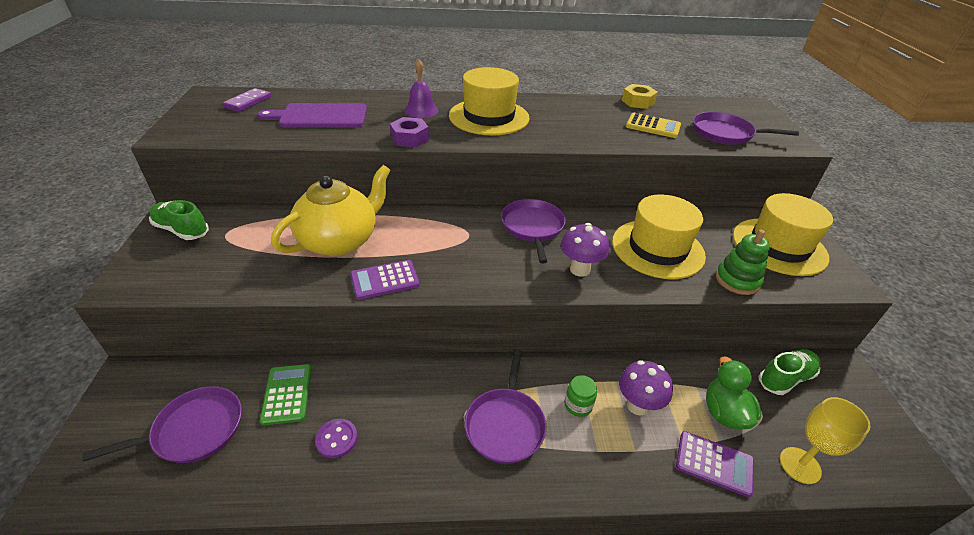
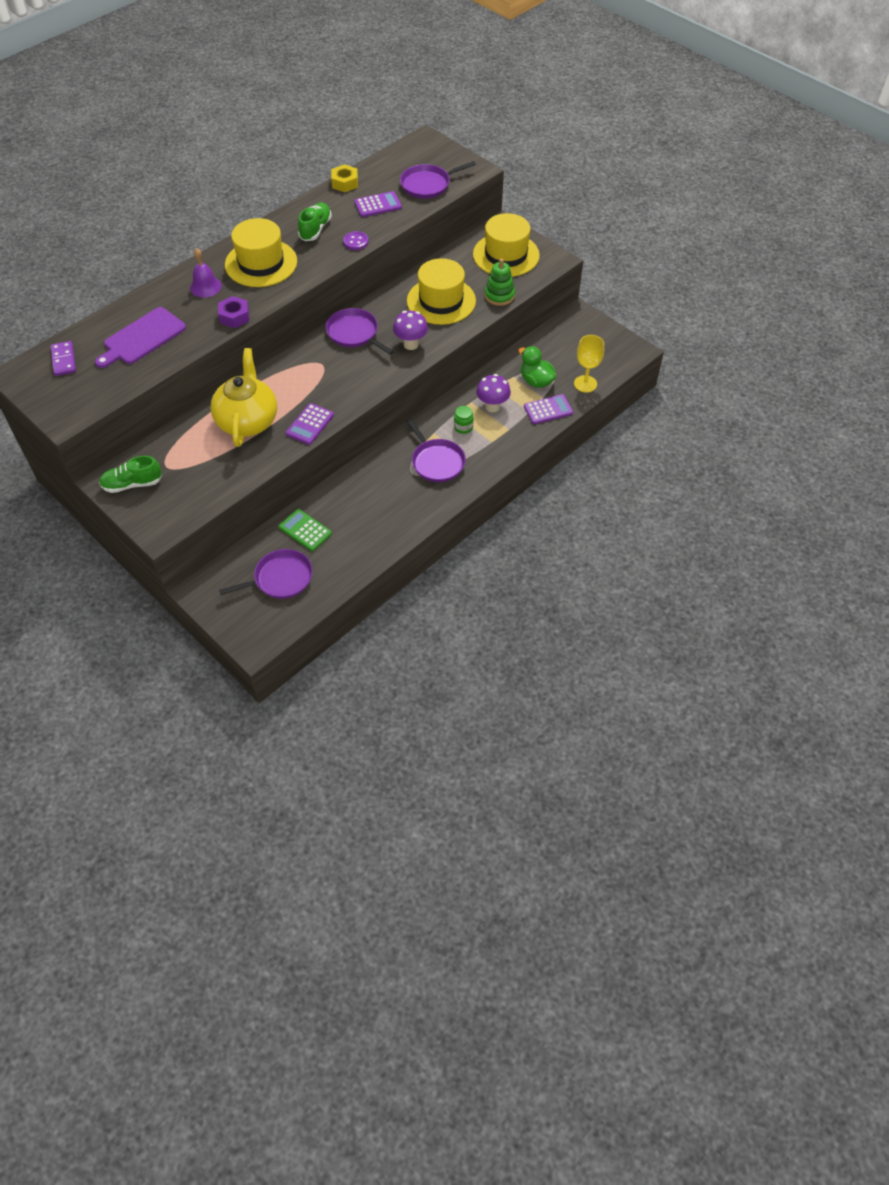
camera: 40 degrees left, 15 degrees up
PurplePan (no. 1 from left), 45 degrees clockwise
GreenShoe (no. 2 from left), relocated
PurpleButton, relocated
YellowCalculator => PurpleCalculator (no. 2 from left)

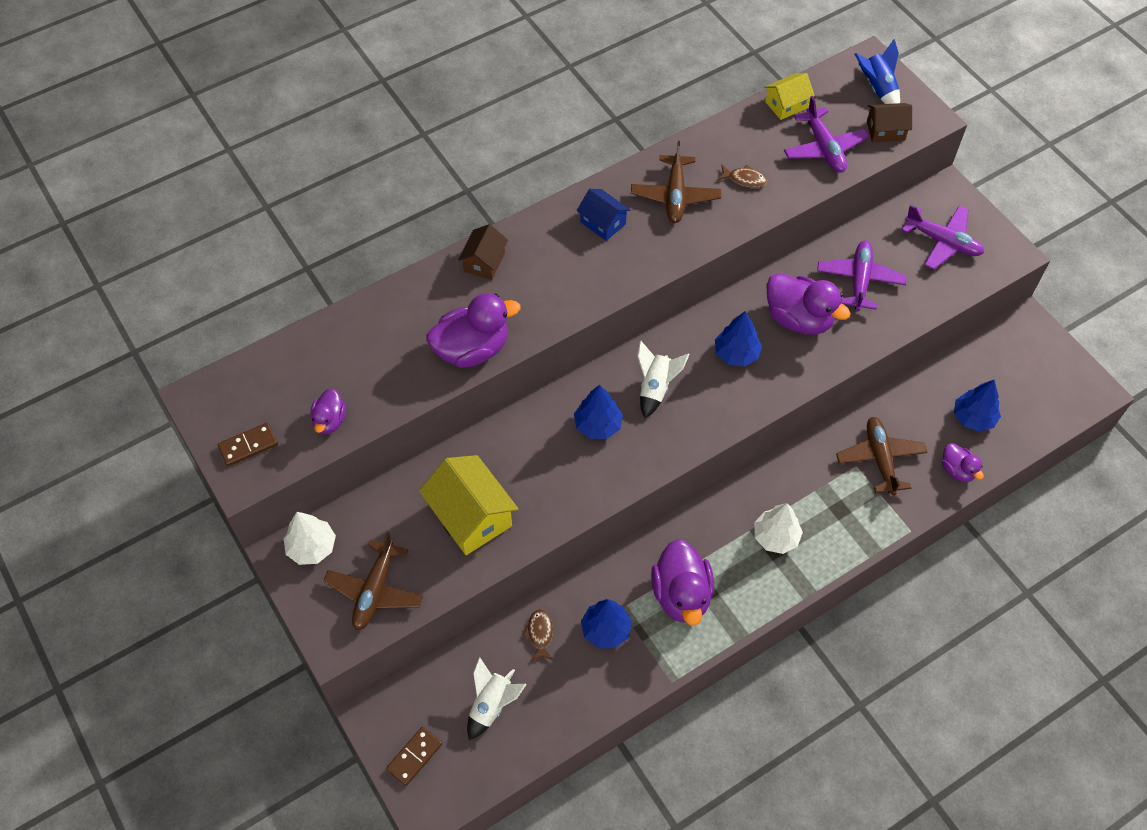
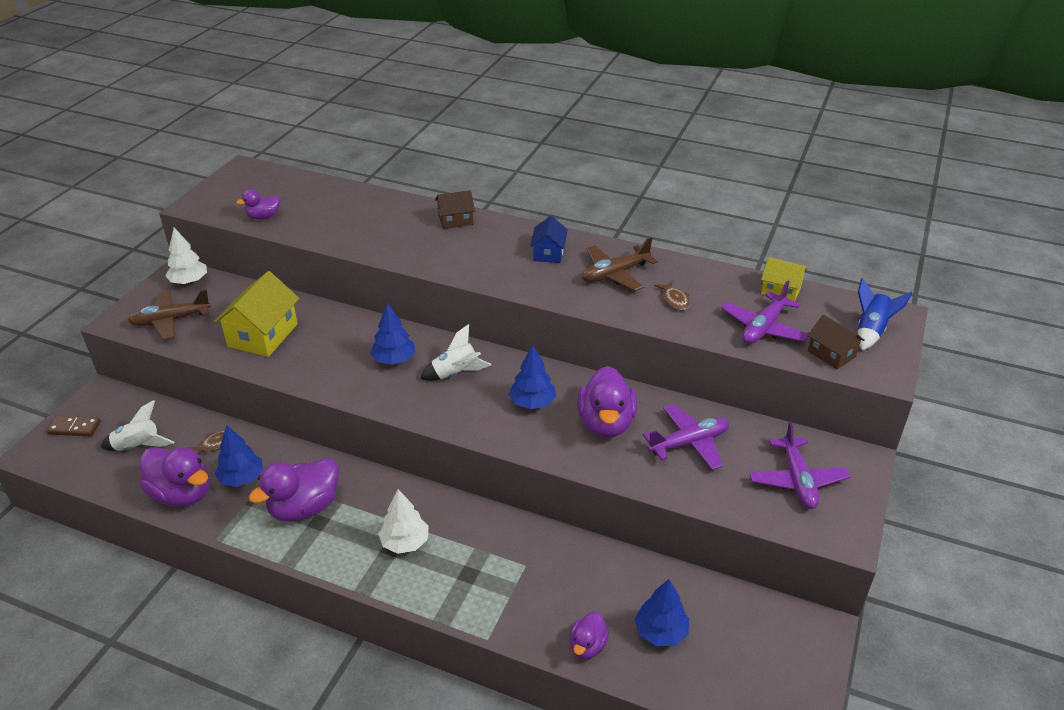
camera: 55 degrees right, 20 degrees down
PurpleDuck (no. 2 from left in the first image) => PurpleDuck (no. 1 from left), relocated
BrownDomino (no. 1 from left) => nothing
BrownPlane (no. 3 from left) => nothing

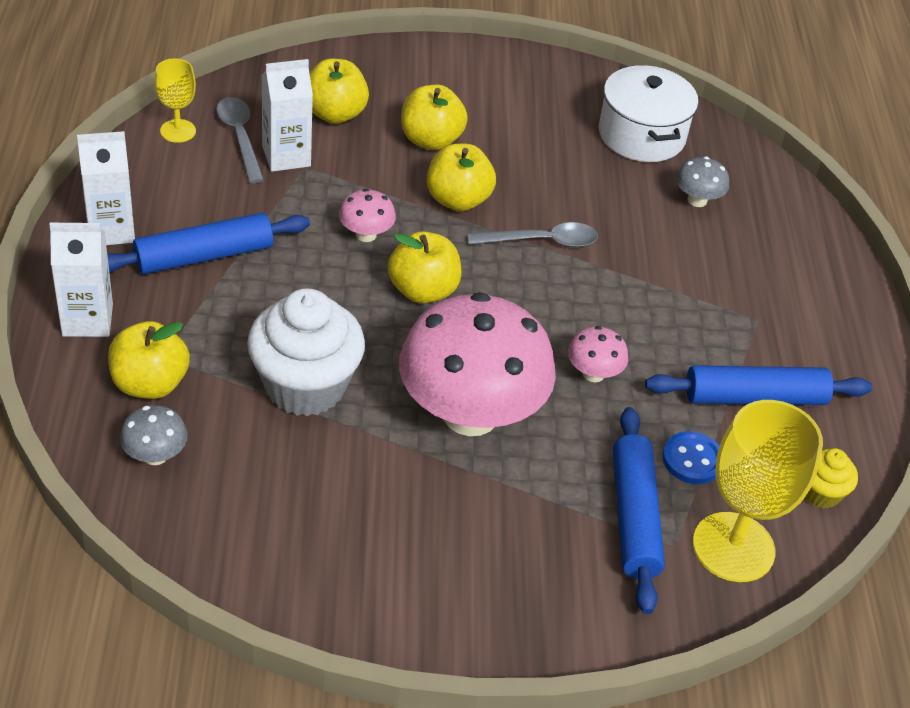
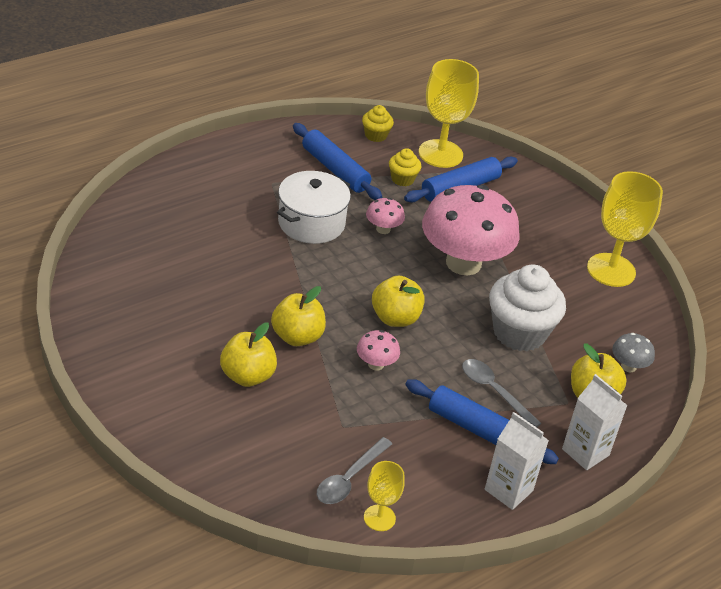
camera: 125 degrees left, 5 degrees down
WhitePot, relocated
BlueButton => YellowCupcake (no. 2 from left)
GreySpoon (no. 2 from left), relocated
nothing => YellowGoblet (no. 3 from left)
WhiteCarton (no. 3 from left) => nothing
YellowApple (no. 2 from left) => nothing
GreyMushroom (no. 2 from left) => nothing

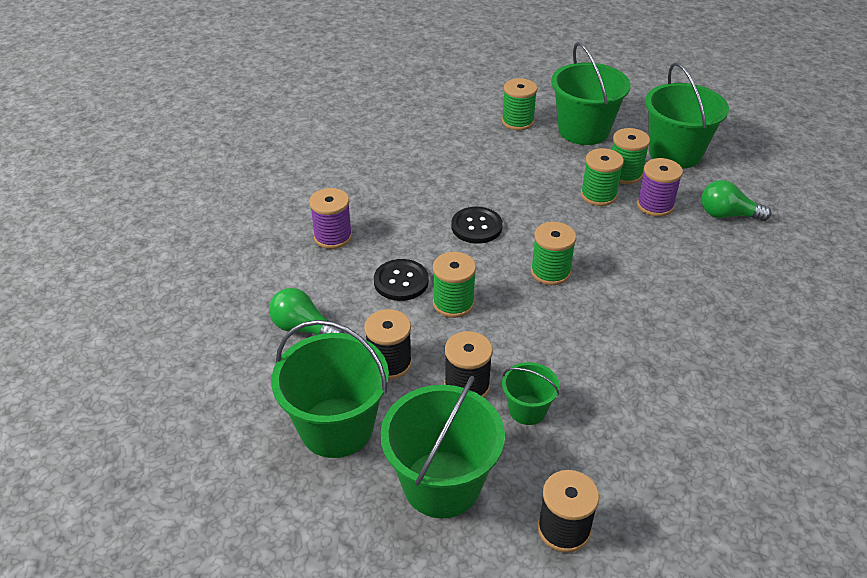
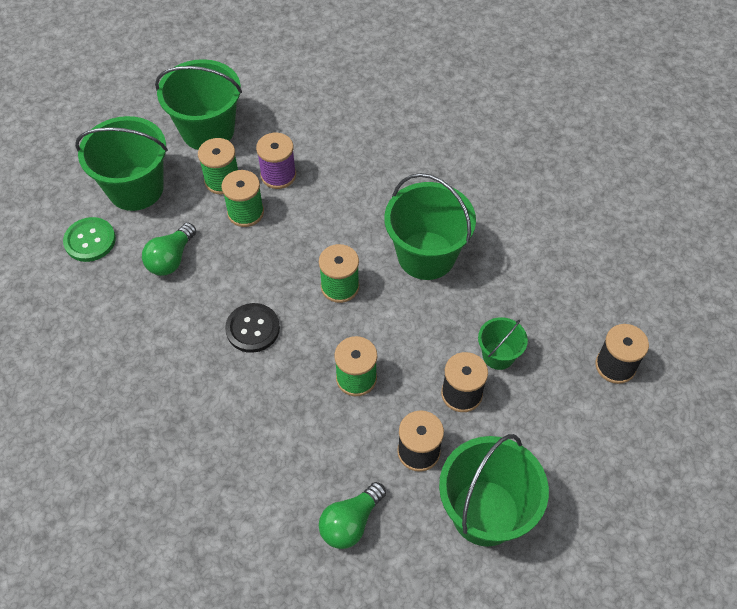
camera: 75 degrees left, 15 degrees up
GreenSpool (no. 2 from left) => GreenButton
GreenLightBulb (no. 2 from left in the first image) => GreenLightBulb (no. 1 from left), relocated
GreenBucket (no. 2 from left in the first image) => GreenBucket (no. 3 from left), relocated
PurpleSpool (no. 1 from left) => nothing
BlackButton (no. 1 from left) => nothing

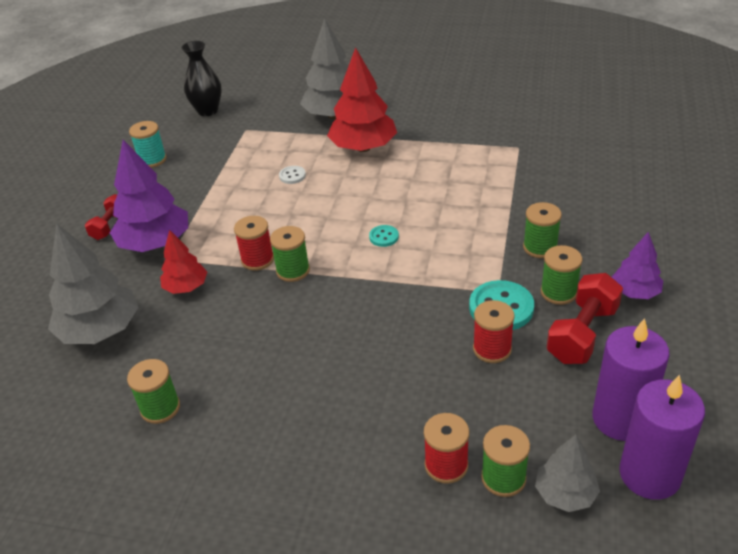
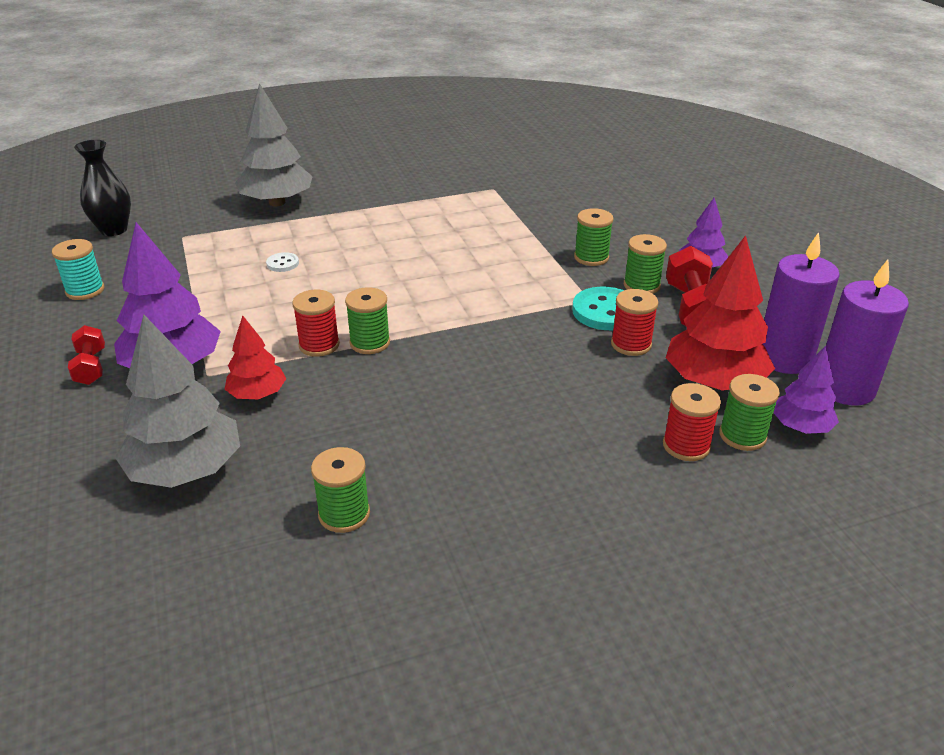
camera: 35 degrees left, 5 degrees down
RedTree (no. 2 from left), relocated
GreyTree (no. 3 from left) => PurpleTree (no. 3 from left)
TurquoiseButton (no. 1 from left) => nothing

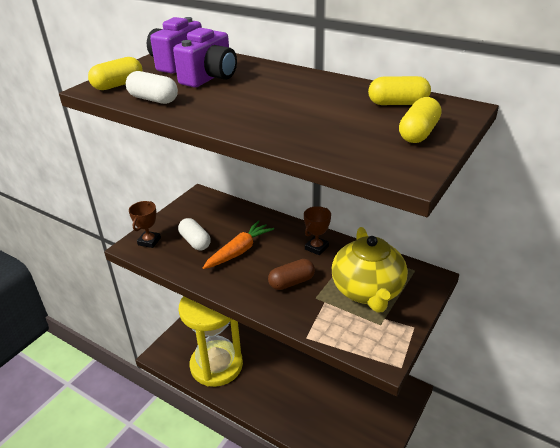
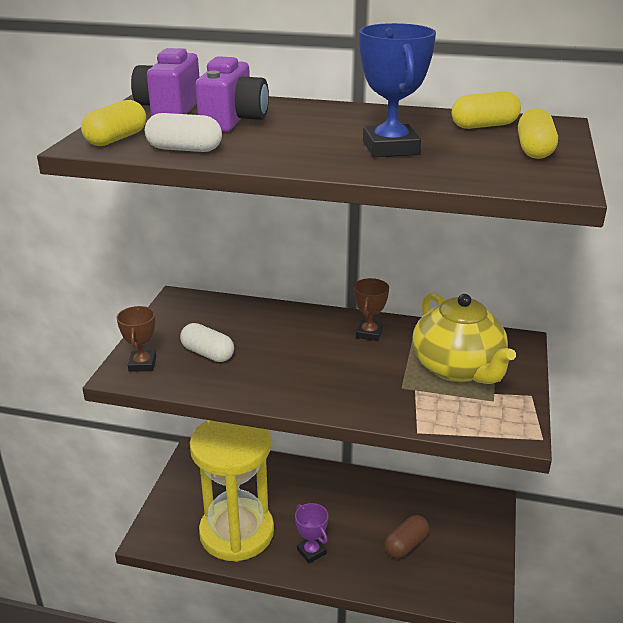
camera: 20 degrees left, 5 degrees down
nothing => PurpleTrophy
nothing => BlueTrophy
BrownCapsule, relocated
OrangeCarrot => nothing

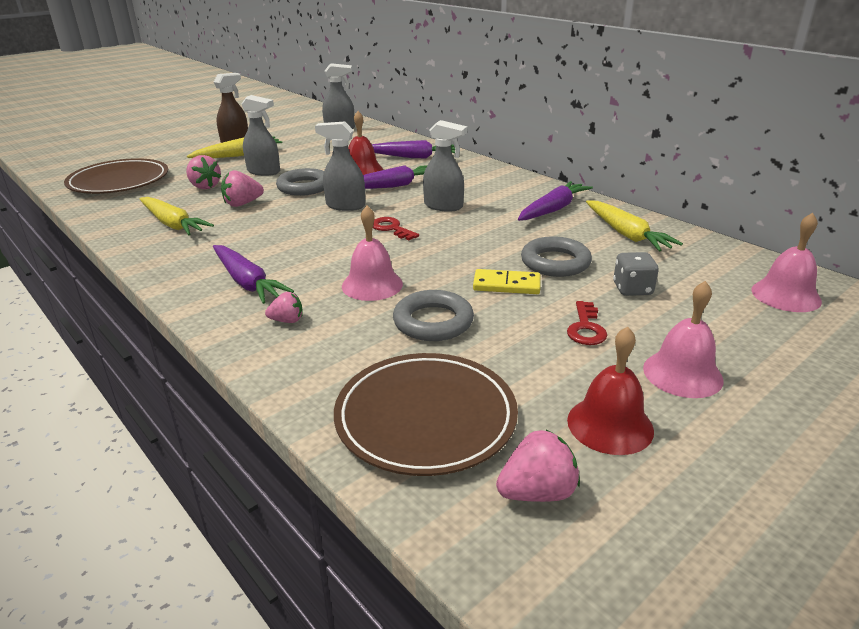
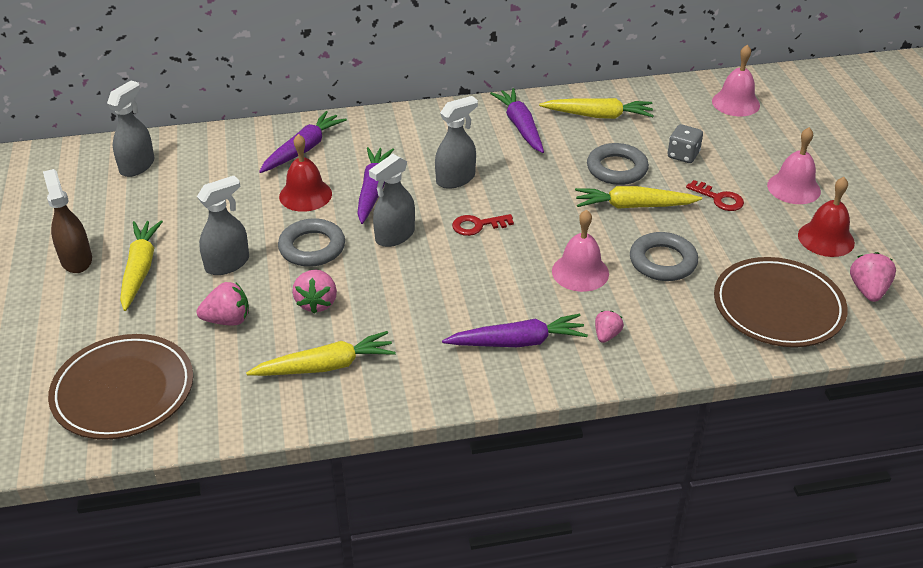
camera: 60 degrees left, 10 degrees up
YellowDomino => YellowCarrot (no. 4 from left)

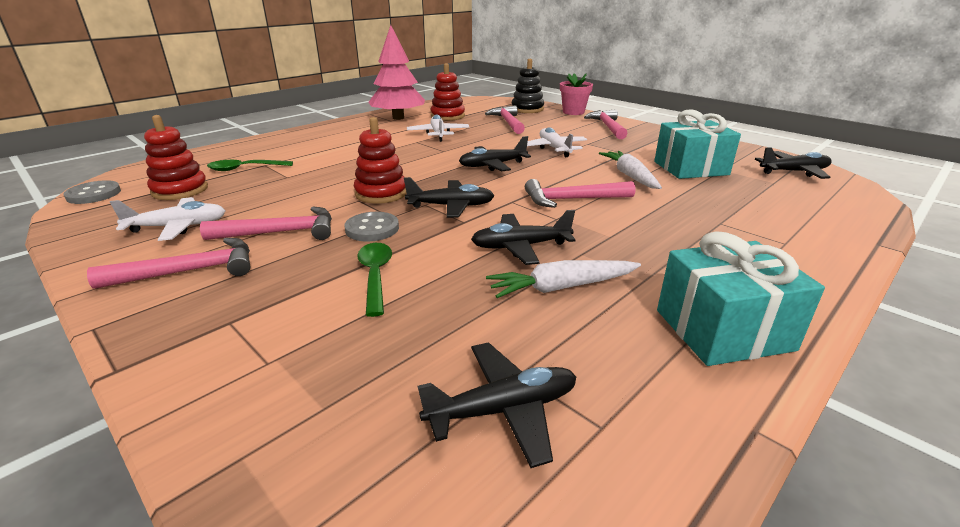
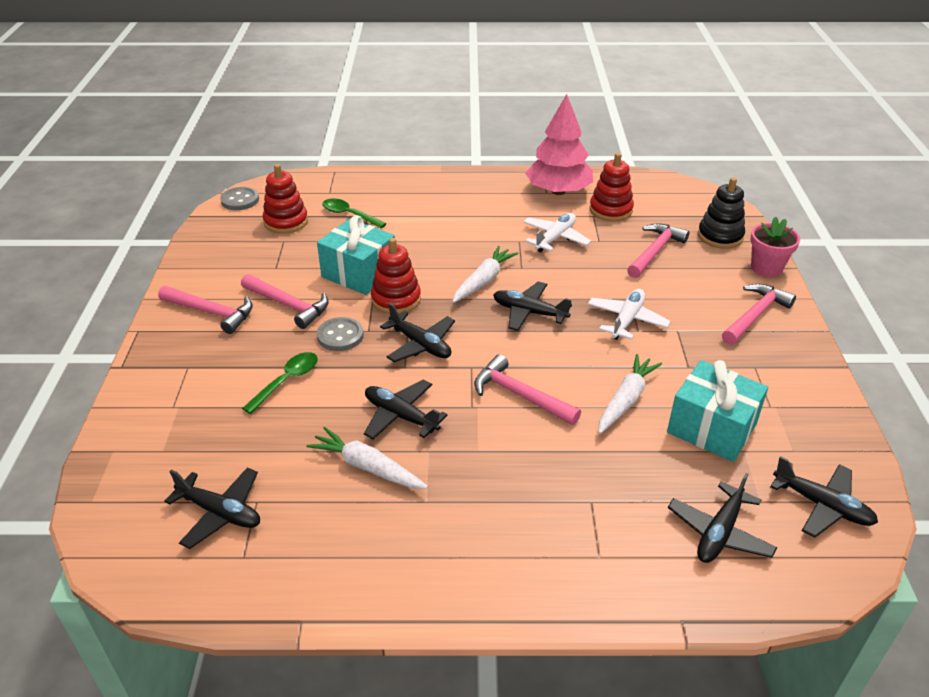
camera: 45 degrees right, 10 degrees up
TurquoiseGift (no. 2 from left in the first image) => TurquoiseGift (no. 1 from left), relocated
nothing => WhiteCarrot (no. 2 from left)
nothing => BlackPlane (no. 5 from left)
WhitePlane (no. 1 from left) => nothing

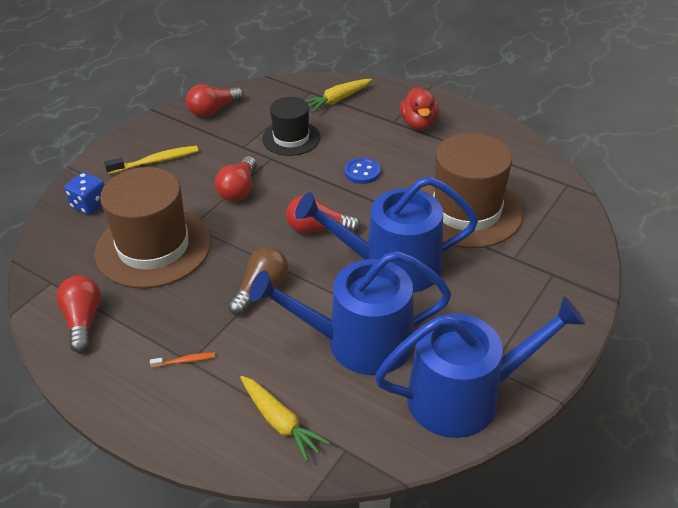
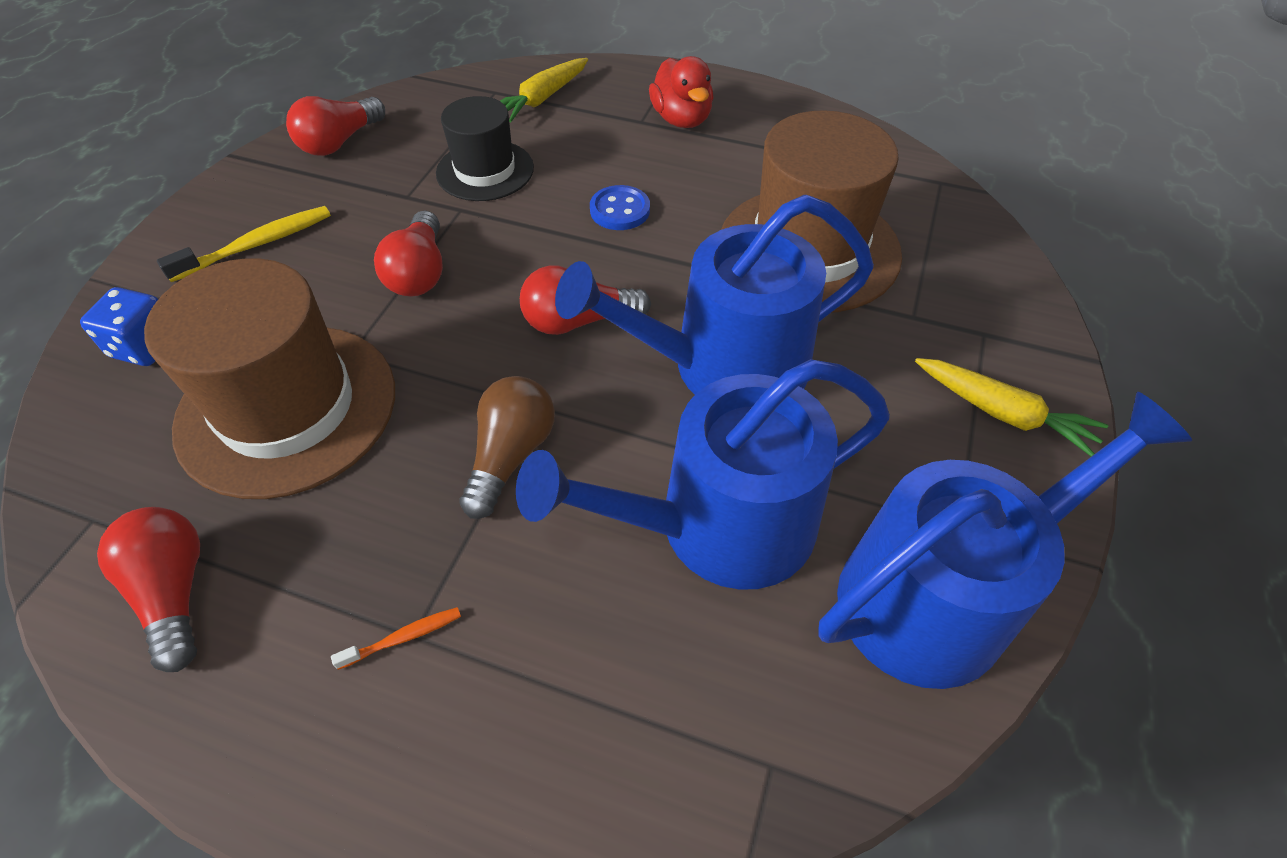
camera: 15 degrees left, 10 degrees up
YellowCarrot (no. 1 from left in the first image) => YellowCarrot (no. 2 from left), relocated

